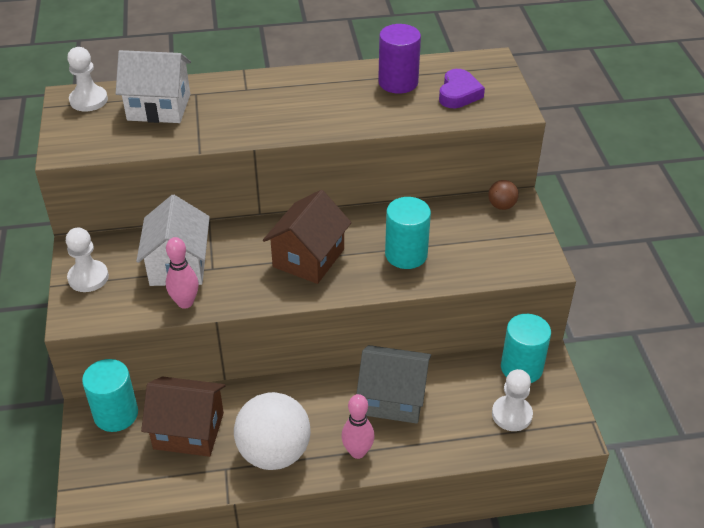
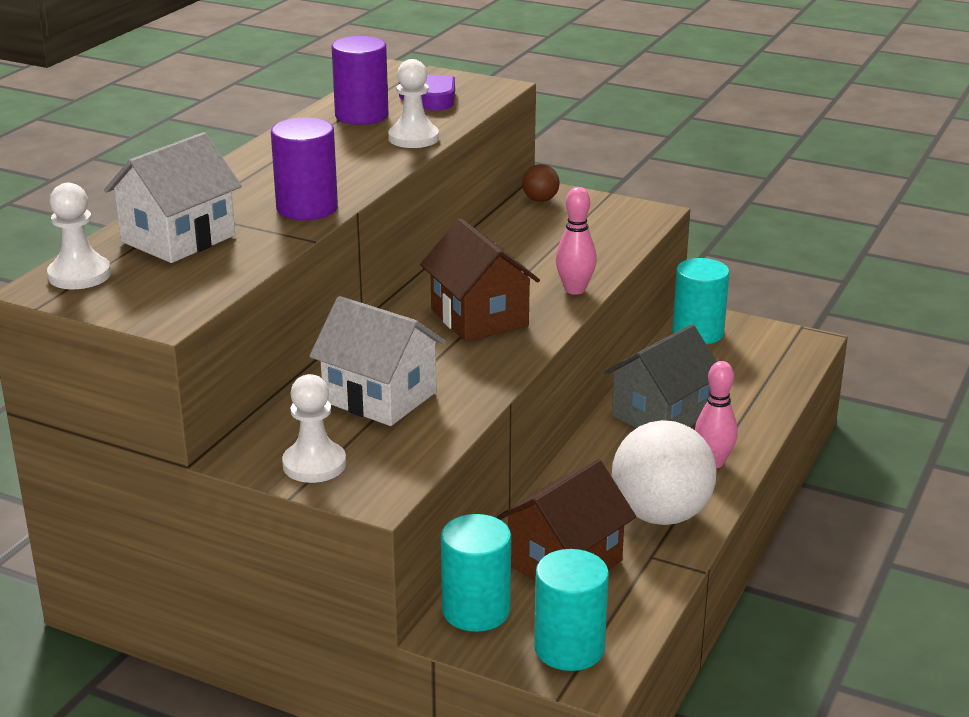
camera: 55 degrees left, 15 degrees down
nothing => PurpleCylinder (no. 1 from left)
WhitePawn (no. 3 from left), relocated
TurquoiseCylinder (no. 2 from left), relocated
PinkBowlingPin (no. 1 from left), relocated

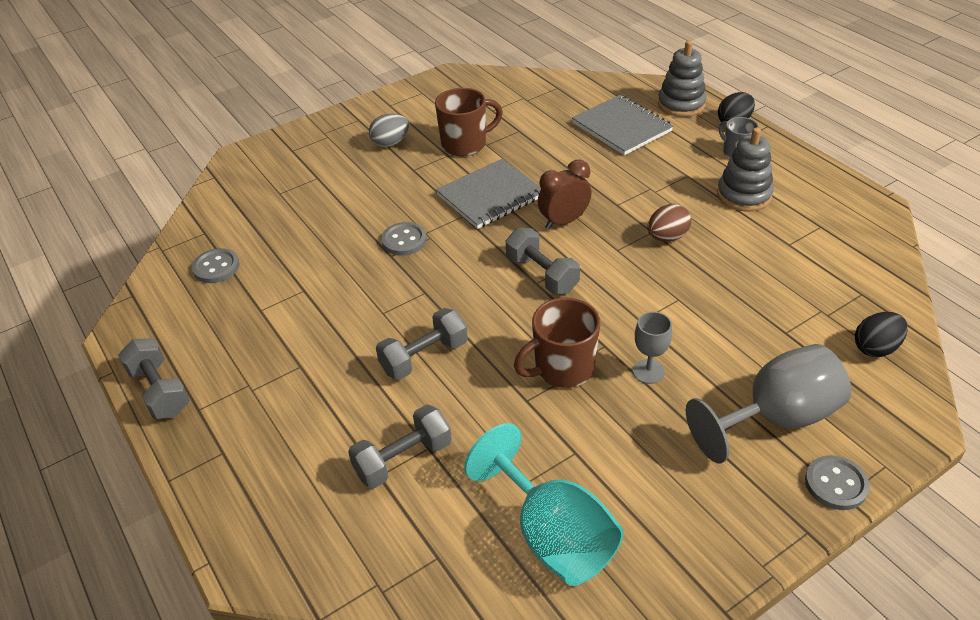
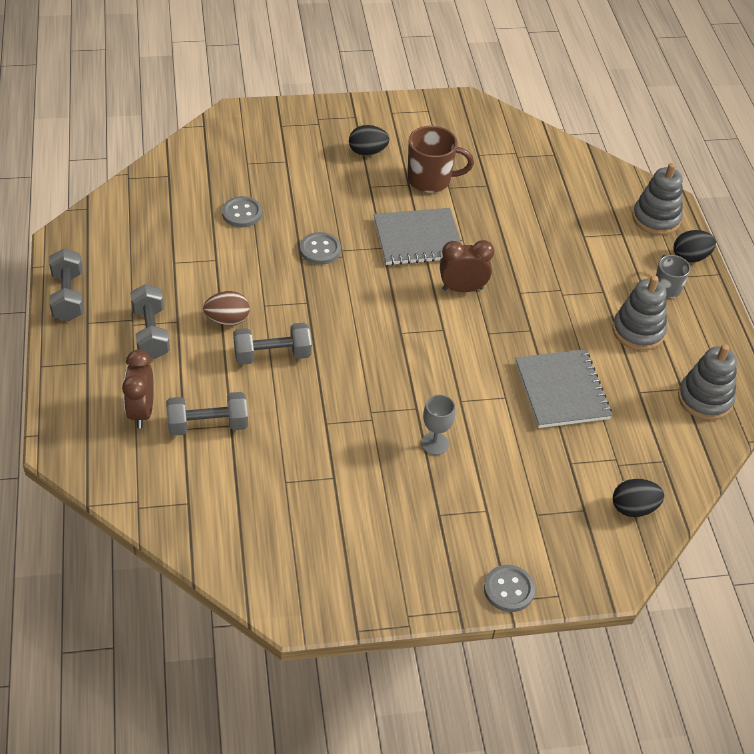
camera: 20 degrees right, 5 degrees up
nothing => BrownClock (no. 1 from left)
GreyDumbbell (no. 4 from left in the first image) => GreyDumbbell (no. 2 from left), relocated
BrownEgg, relocated
GreyButton (no. 1 from left), relocated
GreyEgg => BlackEgg (no. 1 from left)
GreyNotebook (no. 2 from left), relocated
nothing => GreyStackingToy (no. 3 from left)
TurquoiseGoblet => nothing
BrownMug (no. 2 from left) => nothing
GreyGoblet (no. 2 from left) => nothing

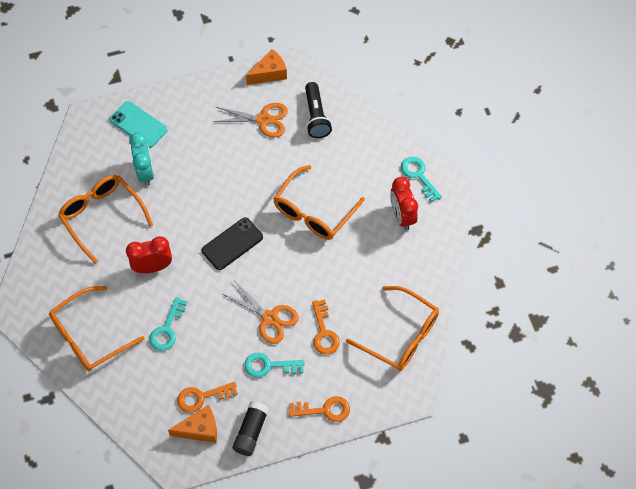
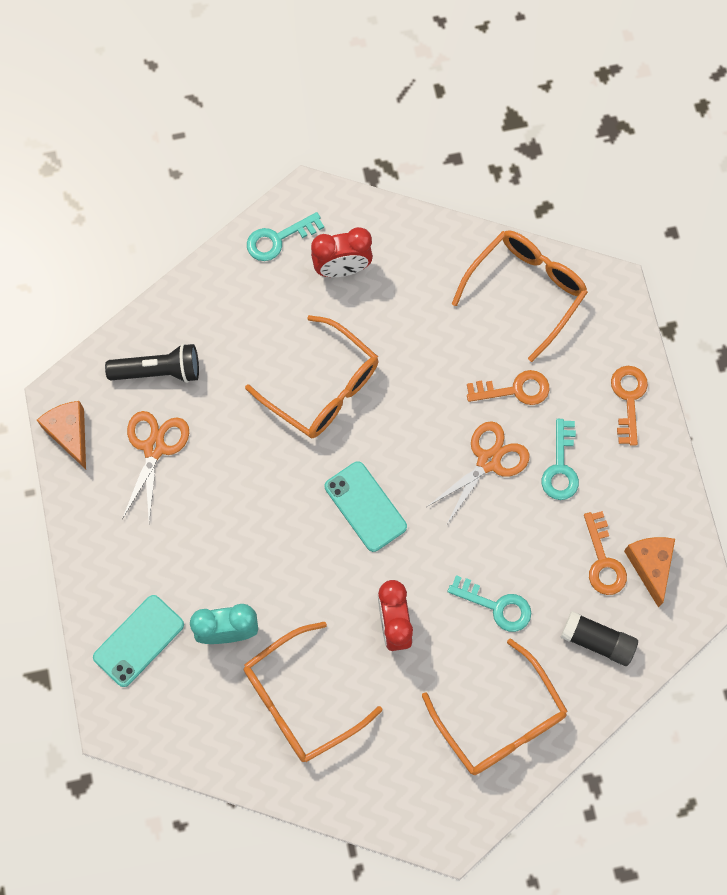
camera: 85 degrees left, 10 degrees up
BlackPhone => TurquoisePhone (no. 2 from left)
BlackGlueStick, relocated

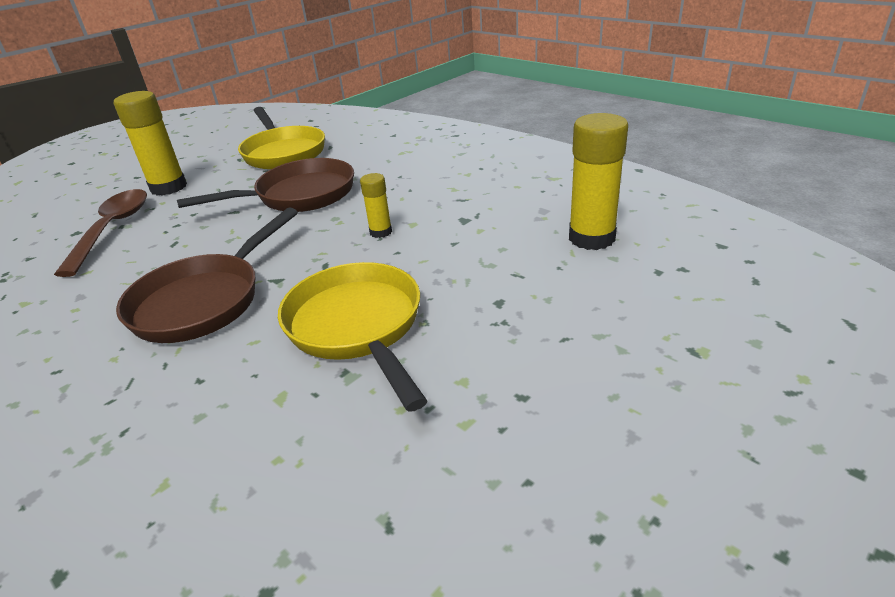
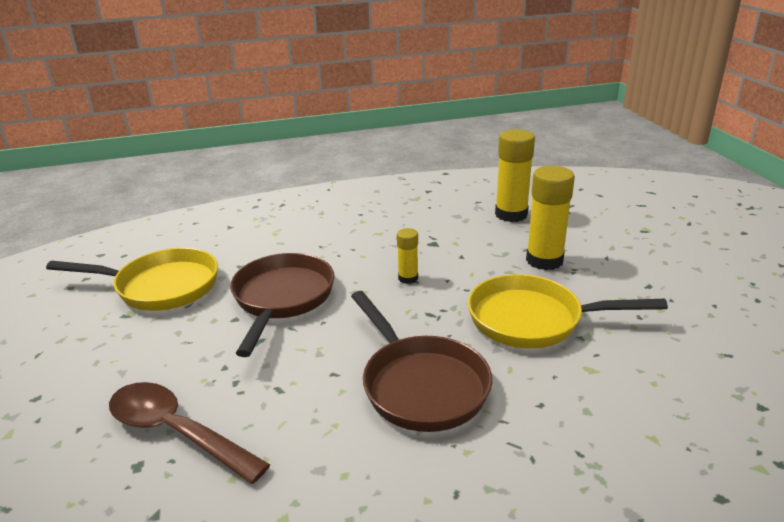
camera: 60 degrees left, 5 degrees down
YellowGlueStick (no. 1 from left in the first image) => YellowGlueStick (no. 3 from left), relocated

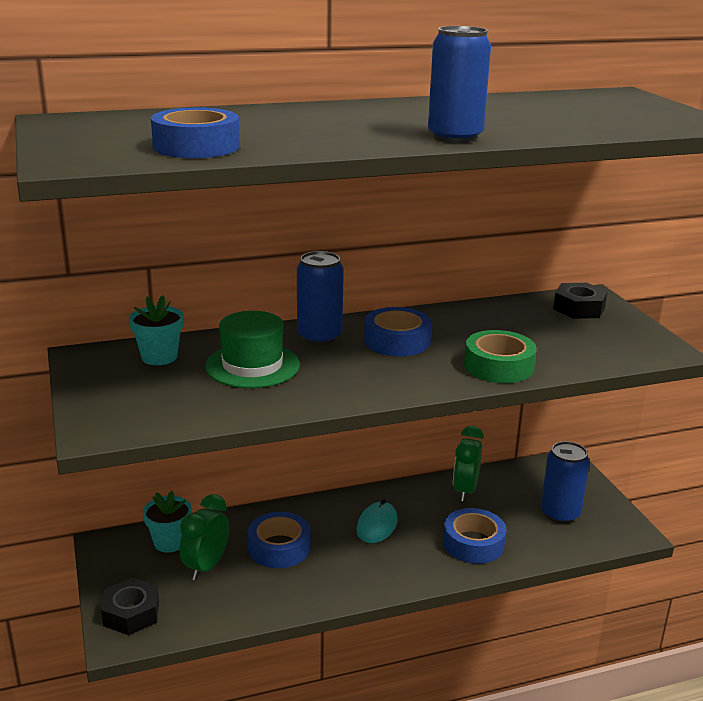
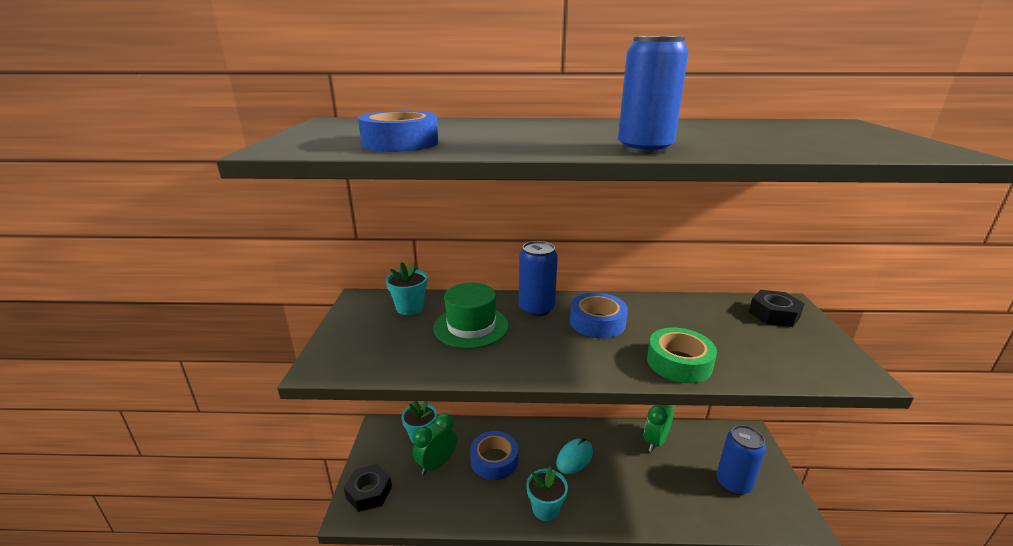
camera: 20 degrees right, 0 degrees up
nothing => TurquoiseFlowerPot (no. 3 from left)
BlueTape (no. 4 from left) => nothing

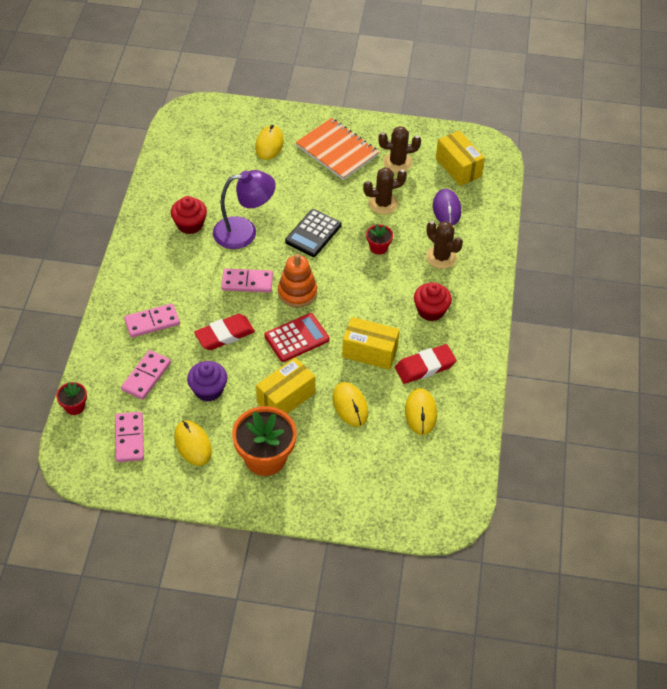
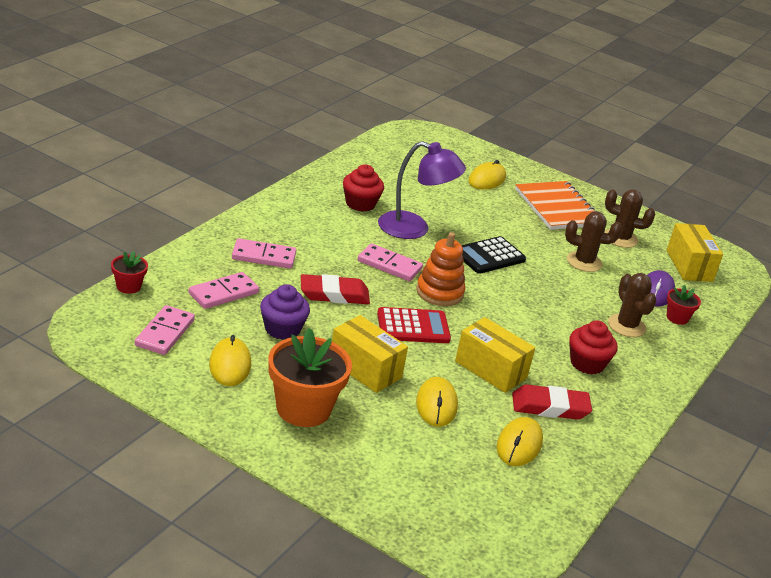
camera: 20 degrees right, 20 degrees down
YellowBox (no. 1 from left), 60 degrees clockwise
RedFlowerPot (no. 2 from left), relocated

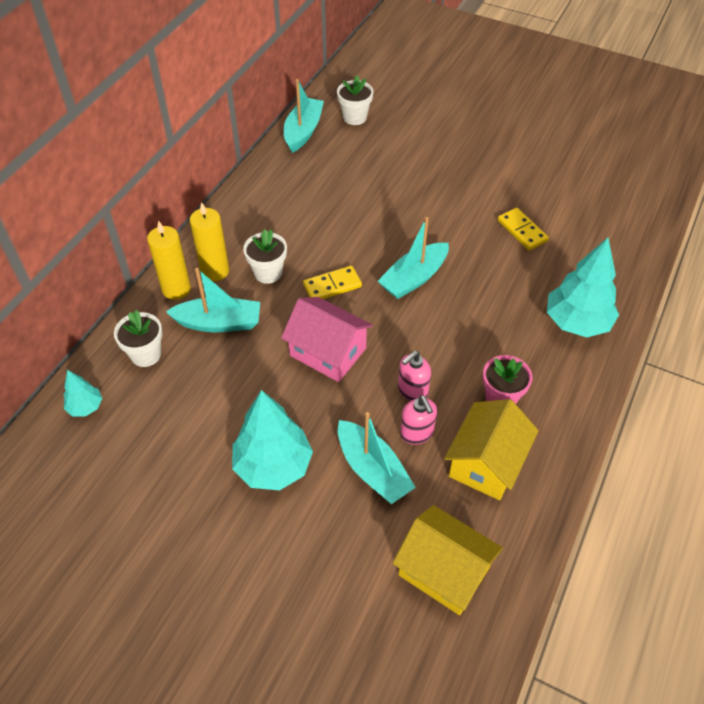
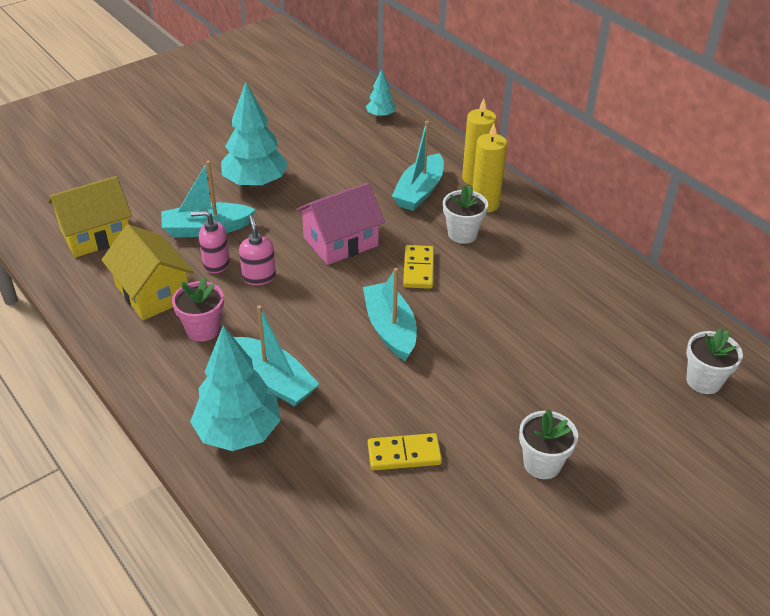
camera: 115 degrees right, 10 degrees down
TurquoiseBoat (no. 2 from left), relocated
WhiteFlowerPot (no. 1 from left in the first image) => WhiteFlowerPot (no. 2 from left), relocated

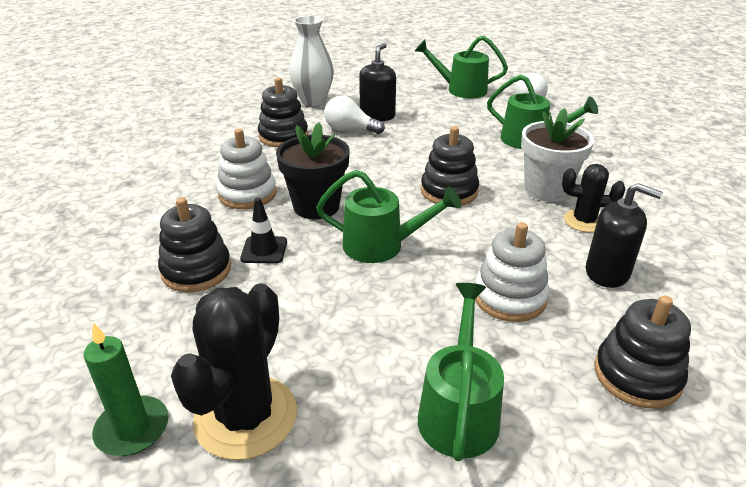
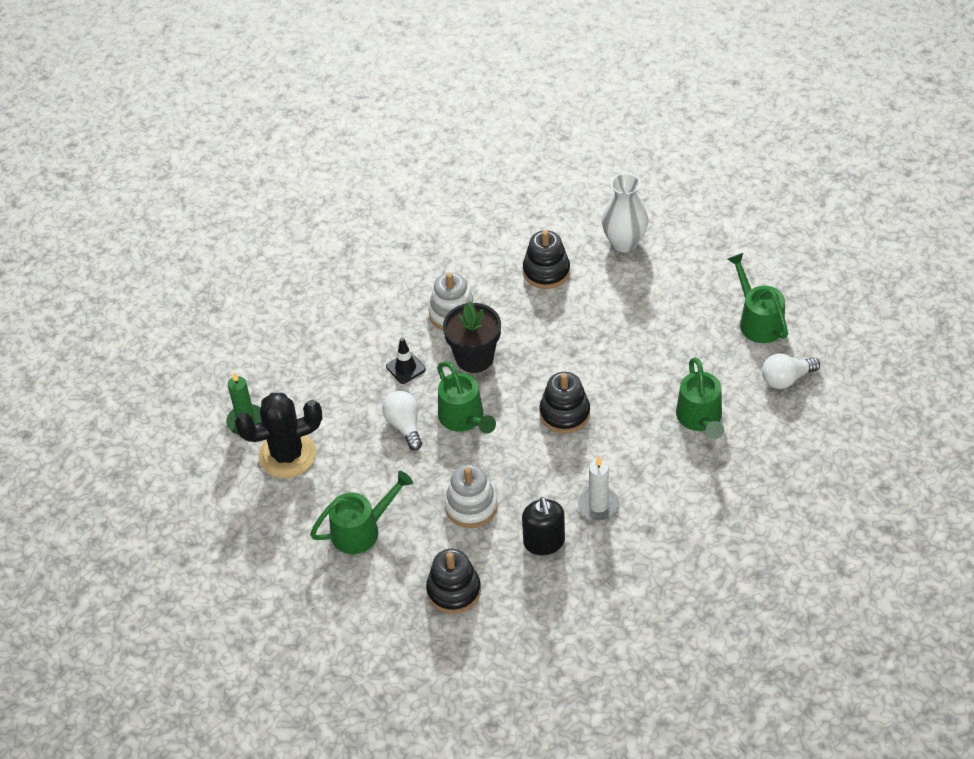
camera: 55 degrees right, 15 degrees up
WhiteLightBulb (no. 1 from left), relocated
BlackCactus (no. 2 from left) => WhiteCandle
BlackStackingToy (no. 1 from left) => nothing
BlackSoapDispenser (no. 1 from left) => nothing
WhiteFlowerPot => nothing

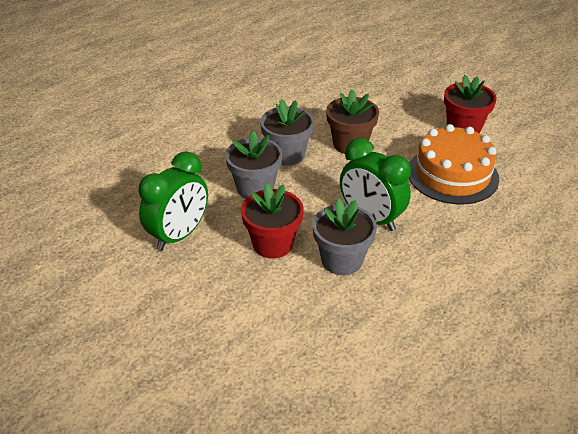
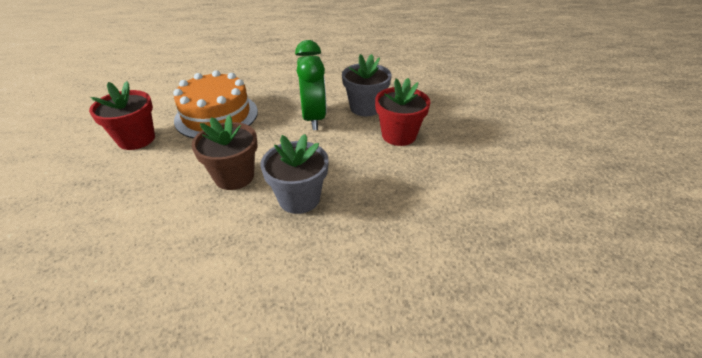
camera: 140 degrees left, 0 degrees up
GreenClock (no. 1 from left) => nothing
GreyFlowerPot (no. 1 from left) => nothing

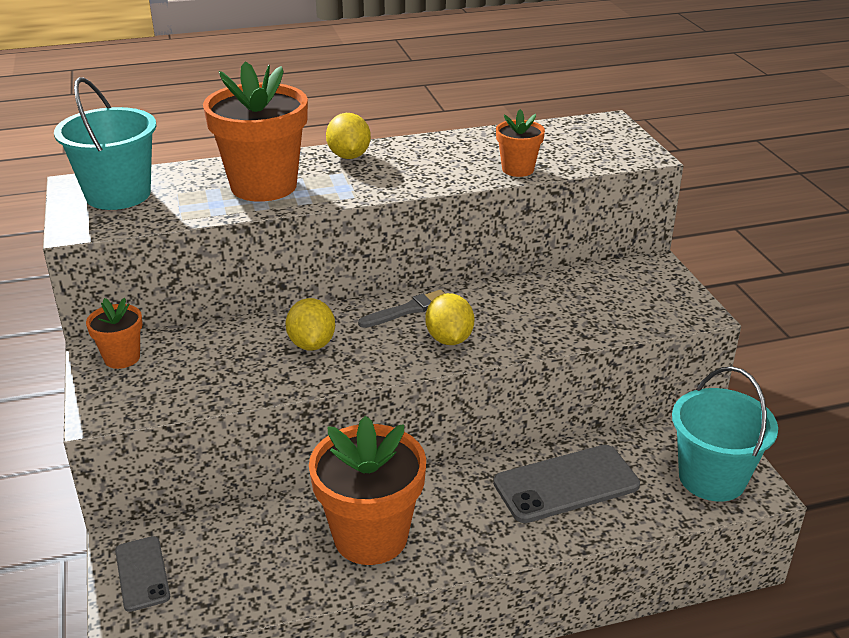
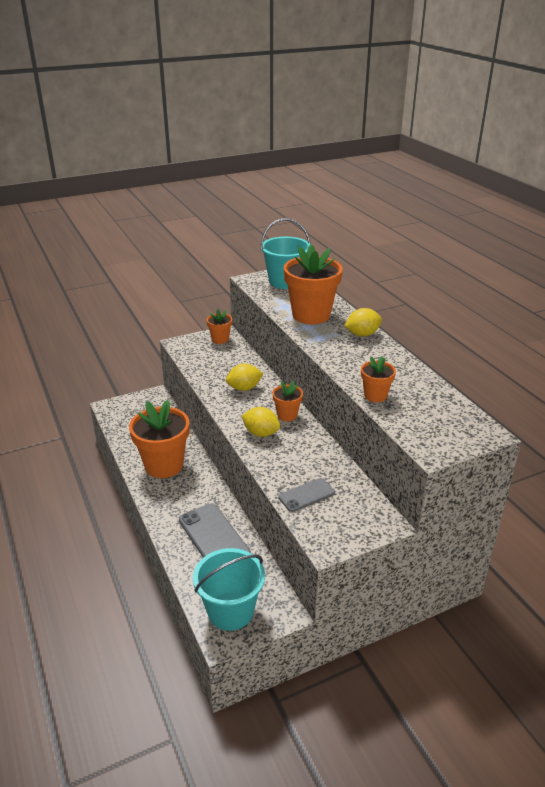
camera: 80 degrees right, 0 degrees up
YellowLemon (no. 3 from left in the first image) => YellowLemon (no. 2 from left), 45 degrees clockwise
GreyBrush => OrangeFlowerPot (no. 3 from left)
GreyPhone (no. 1 from left in the first image) => GreyPhone (no. 2 from left), relocated

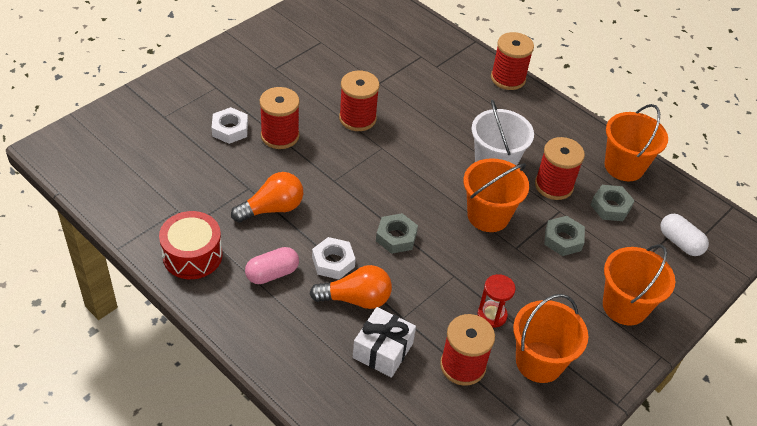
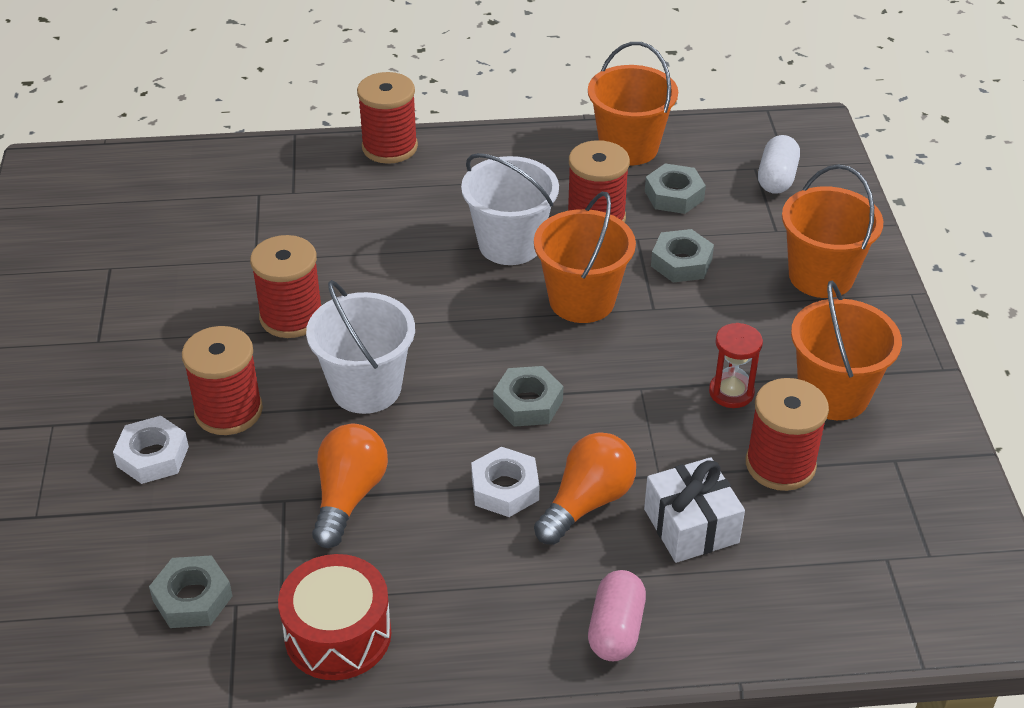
camera: 45 degrees left, 5 degrees down
nothing => GreyNut (no. 1 from left)
nothing => WhiteBucket (no. 1 from left)
PinkCapsule, relocated
WhiteCapsule, 75 degrees counterclockwise

